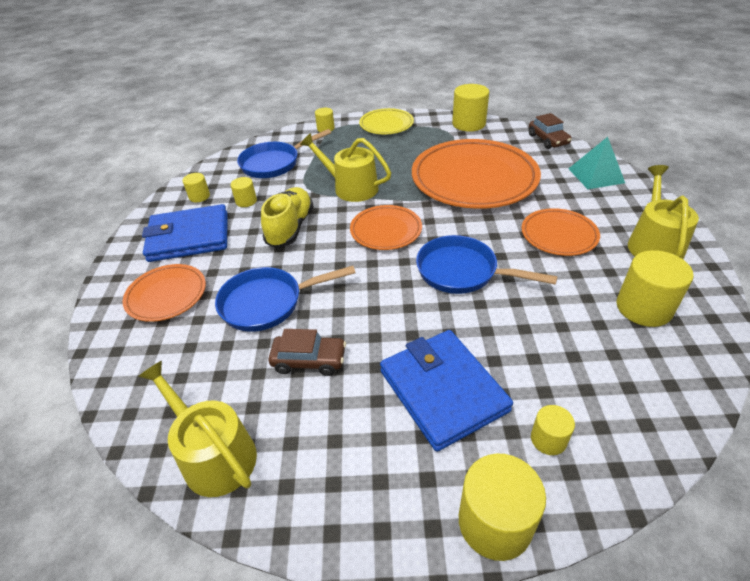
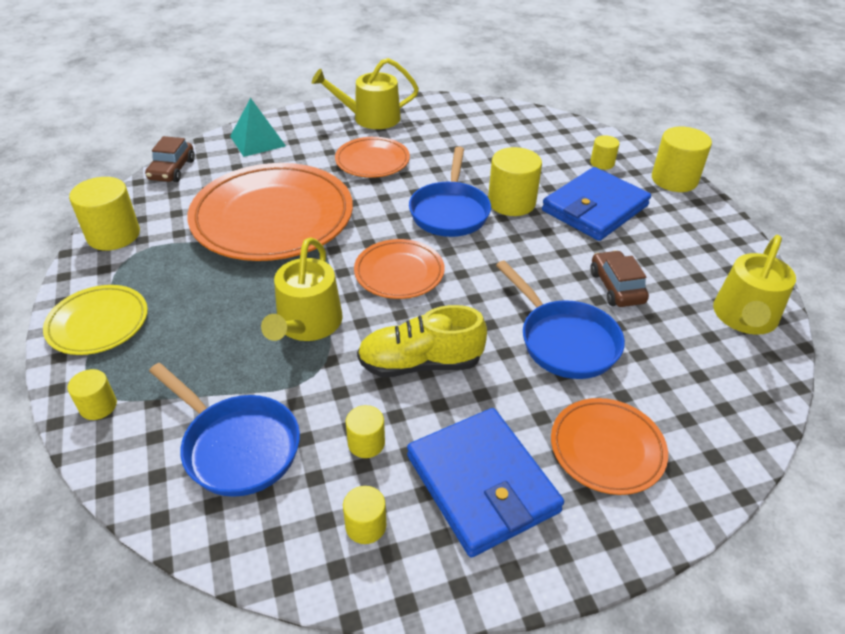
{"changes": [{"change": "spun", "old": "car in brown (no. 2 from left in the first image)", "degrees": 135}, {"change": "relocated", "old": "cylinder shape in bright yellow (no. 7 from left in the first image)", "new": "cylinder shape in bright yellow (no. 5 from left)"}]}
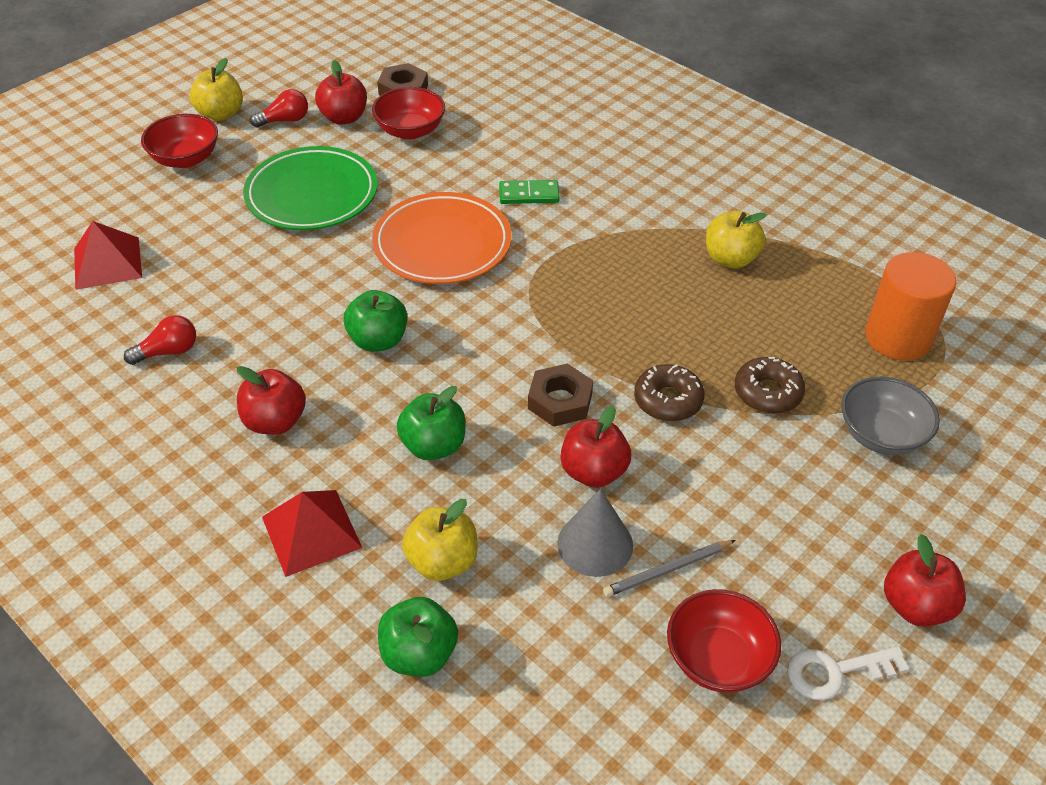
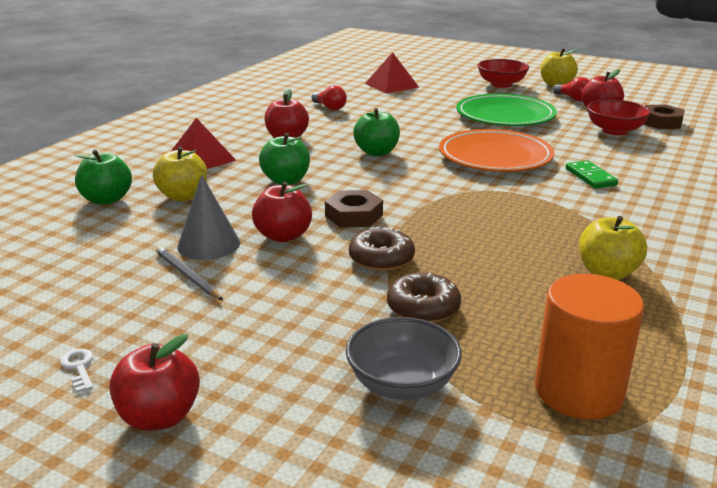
{"changes": [{"change": "size", "old": "latchkey in white", "factor": 0.59}, {"change": "missing", "old": "deep dish in scarlet (no. 3 from left)"}]}
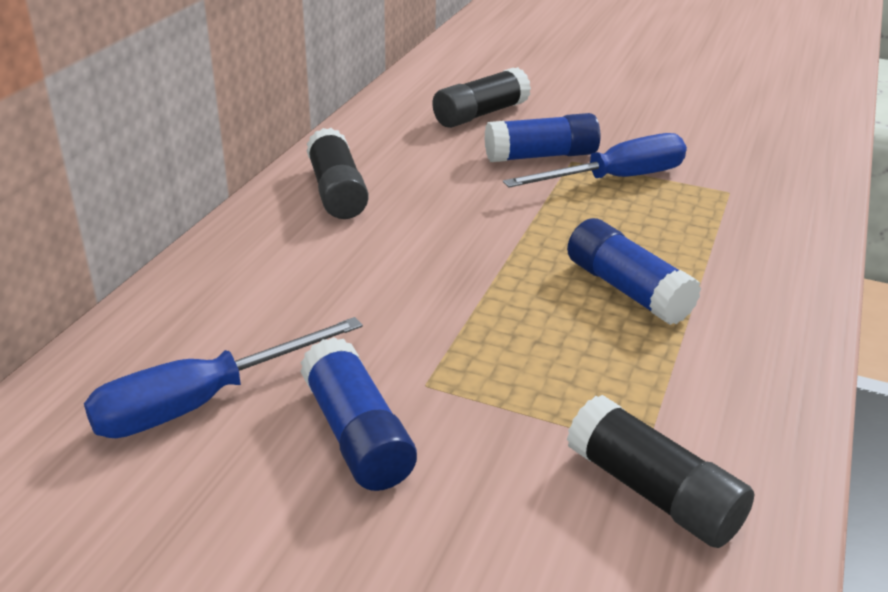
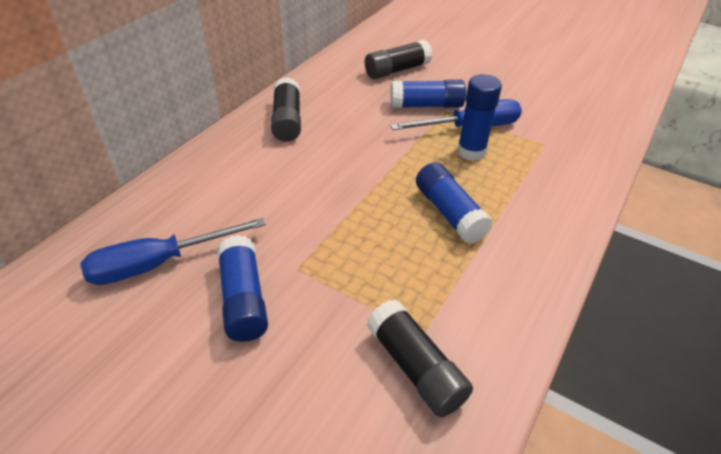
{"changes": [{"change": "appeared", "new": "glue in royal blue (no. 4 from left)"}]}
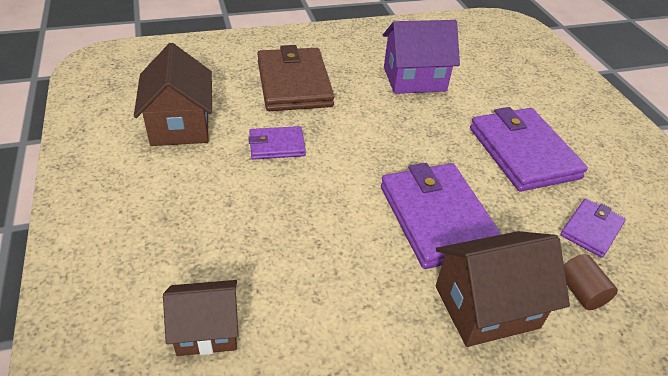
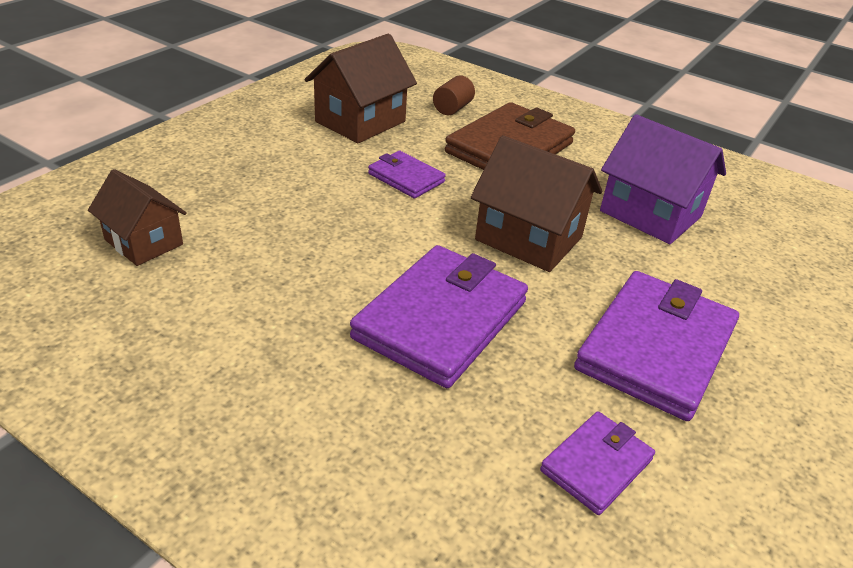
{"changes": [{"change": "relocated", "old": "cylinder shape in brown"}, {"change": "relocated", "old": "house in brown (no. 3 from left)"}, {"change": "spun", "old": "card wallet in purple (no. 4 from left in the first image)", "degrees": -45}]}
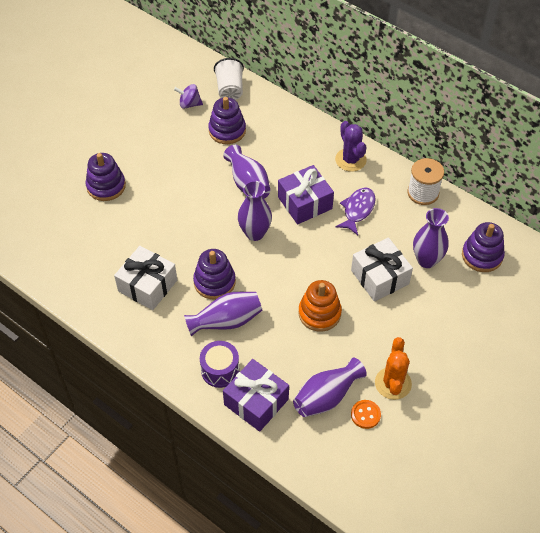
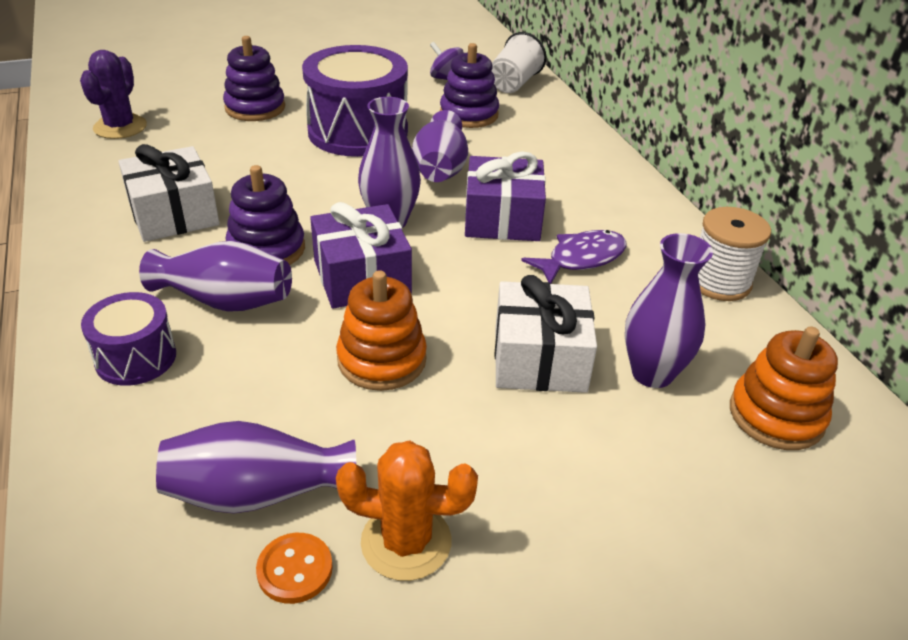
{"changes": [{"change": "relocated", "old": "prickly plant in purple"}, {"change": "appeared", "new": "toy drum in purple (no. 2 from left)"}, {"change": "relocated", "old": "wrapped gift in purple (no. 1 from left)"}, {"change": "spun", "old": "prickly plant in orange-coloured", "degrees": 60}, {"change": "colour", "old": "stacking toy in purple (no. 4 from left)", "new": "stacking toy in orange-coloured (no. 2 from left)"}]}
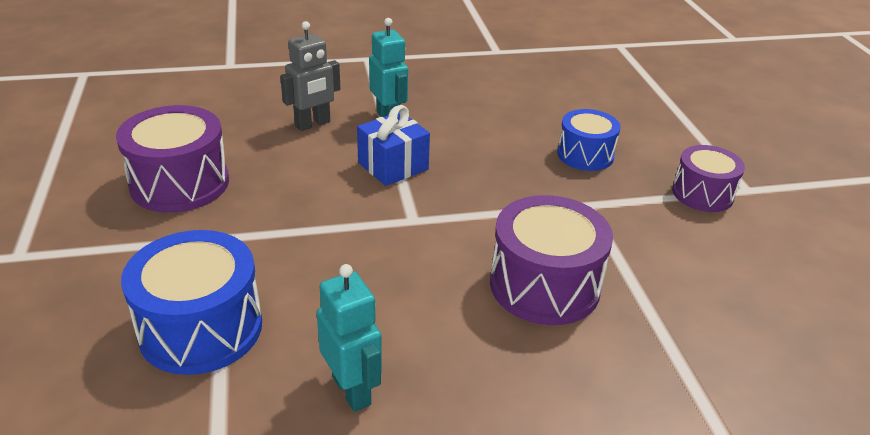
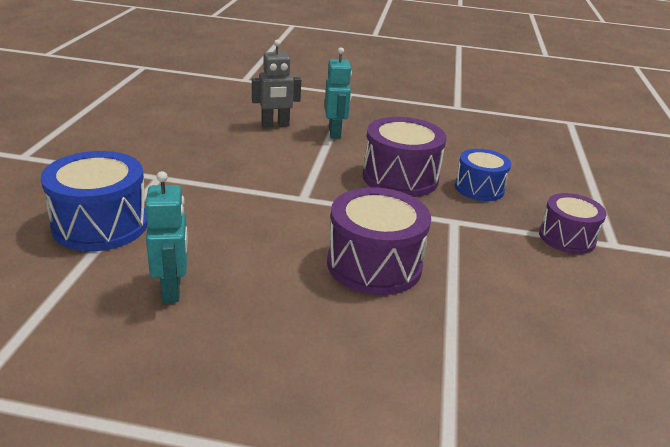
{"changes": [{"change": "relocated", "old": "toy drum in purple (no. 1 from left in the first image)", "new": "toy drum in purple (no. 2 from left)"}, {"change": "missing", "old": "wrapped gift in royal blue"}]}
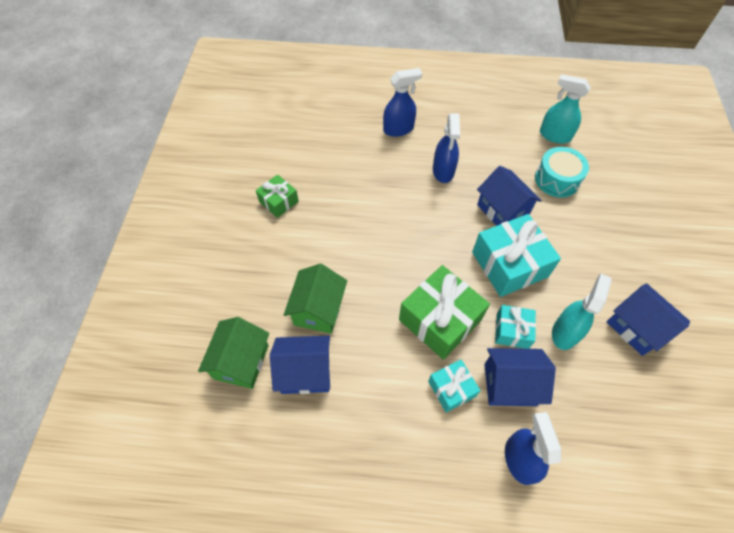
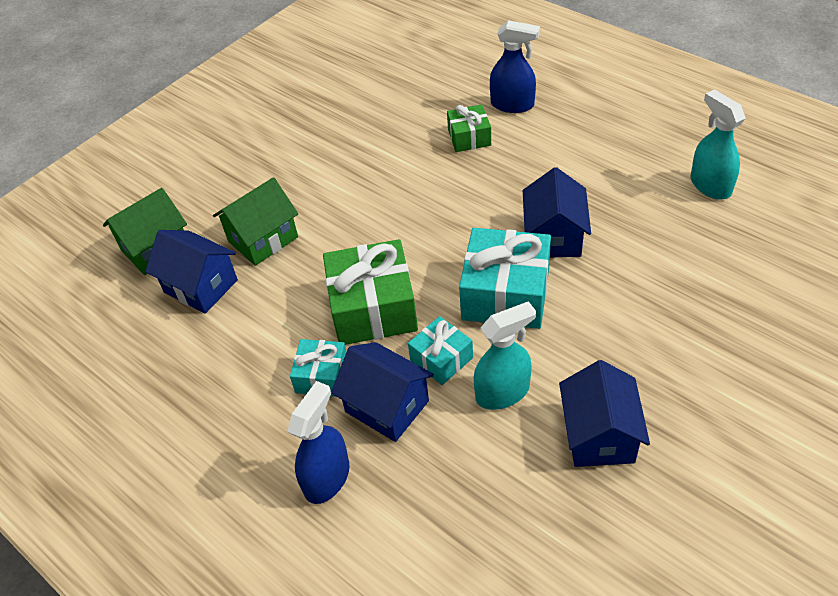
{"changes": [{"change": "relocated", "old": "wrapped gift in green (no. 1 from left in the first image)", "new": "wrapped gift in green (no. 2 from left)"}, {"change": "missing", "old": "spray cleaner in royal blue (no. 2 from left)"}, {"change": "missing", "old": "toy drum in teal"}]}
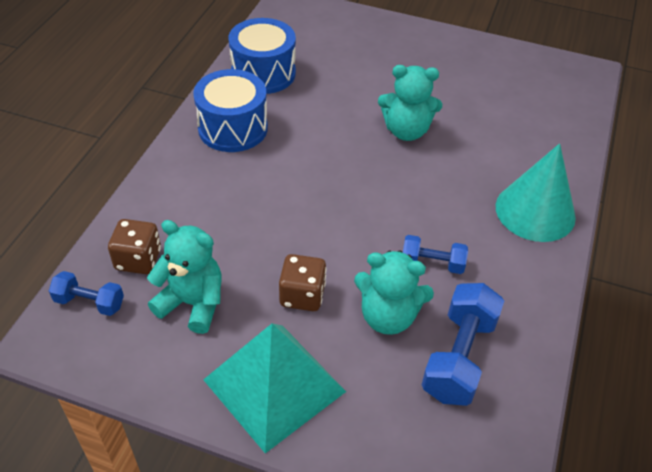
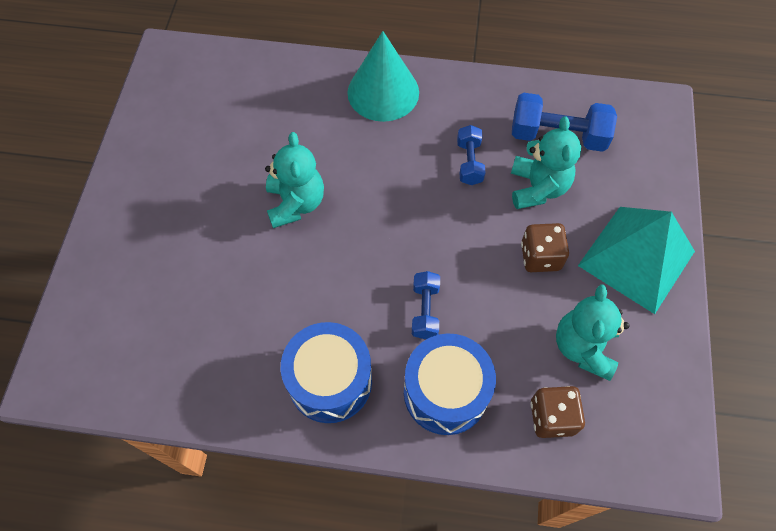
{"changes": [{"change": "relocated", "old": "toy drum in royal blue (no. 2 from left)"}, {"change": "relocated", "old": "free weight in royal blue (no. 1 from left)"}]}
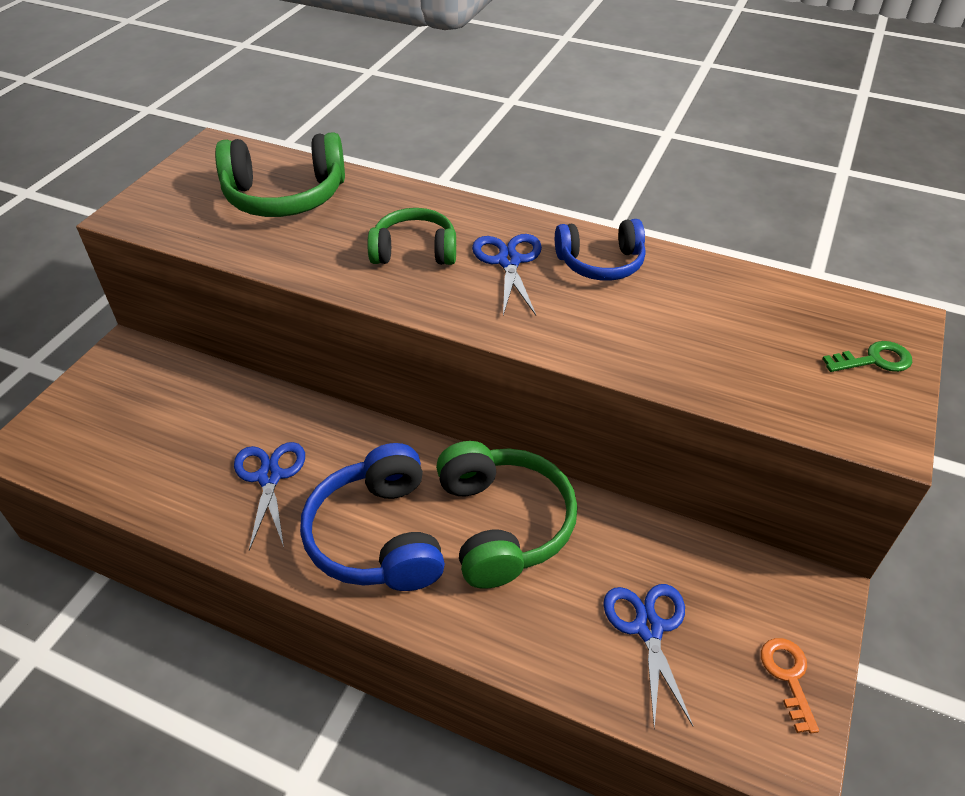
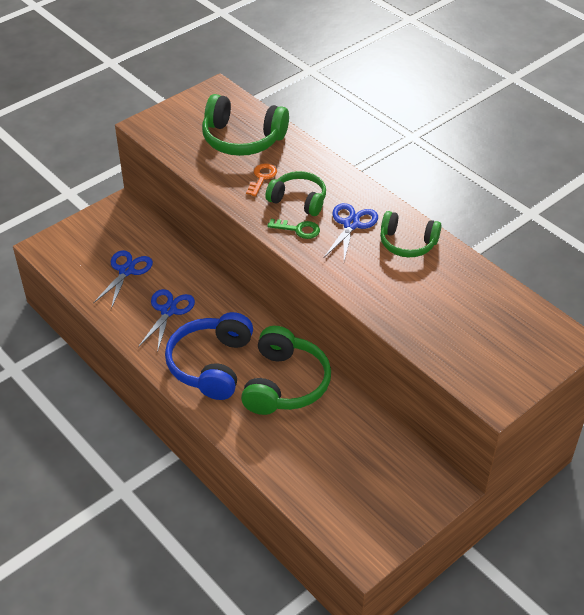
{"changes": [{"change": "relocated", "old": "scissors in royal blue (no. 3 from left in the first image)", "new": "scissors in royal blue (no. 1 from left)"}, {"change": "relocated", "old": "latchkey in orange-coloured"}, {"change": "relocated", "old": "latchkey in green"}, {"change": "colour", "old": "over-ear headphones in royal blue (no. 2 from left)", "new": "over-ear headphones in green (no. 4 from left)"}]}
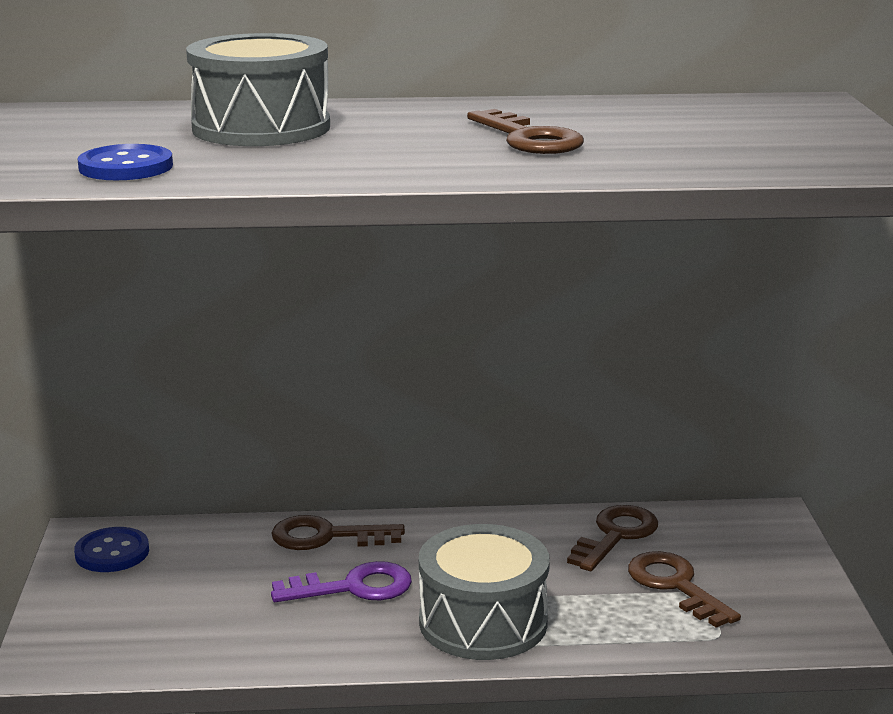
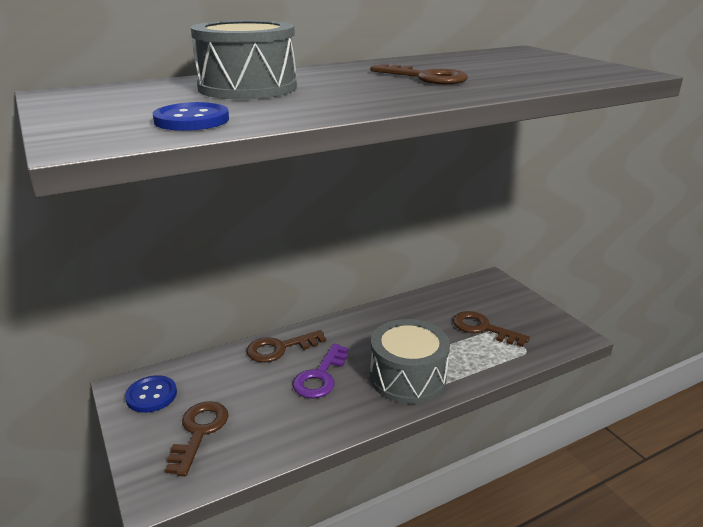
{"changes": [{"change": "relocated", "old": "latchkey in brown (no. 3 from left in the first image)", "new": "latchkey in brown (no. 1 from left)"}, {"change": "spun", "old": "latchkey in purple", "degrees": 150}]}
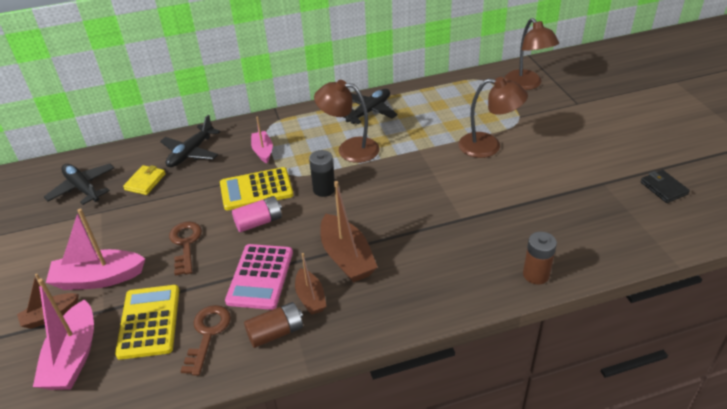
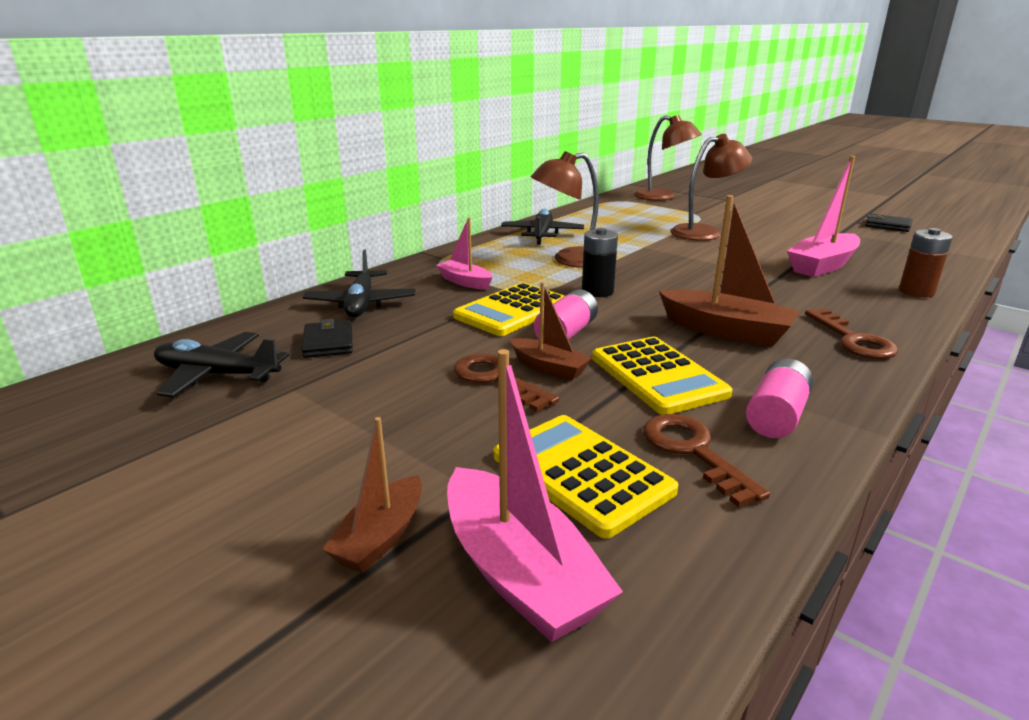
{"changes": [{"change": "colour", "old": "card wallet in bright yellow", "new": "card wallet in black (no. 1 from left)"}, {"change": "relocated", "old": "boat in brown (no. 2 from left)"}, {"change": "colour", "old": "adding machine in pink", "new": "adding machine in bright yellow (no. 3 from left)"}, {"change": "colour", "old": "power cell in brown (no. 1 from left)", "new": "power cell in pink (no. 2 from left)"}, {"change": "relocated", "old": "boat in pink (no. 2 from left in the first image)", "new": "boat in pink (no. 3 from left)"}, {"change": "appeared", "new": "latchkey in brown (no. 3 from left)"}]}
